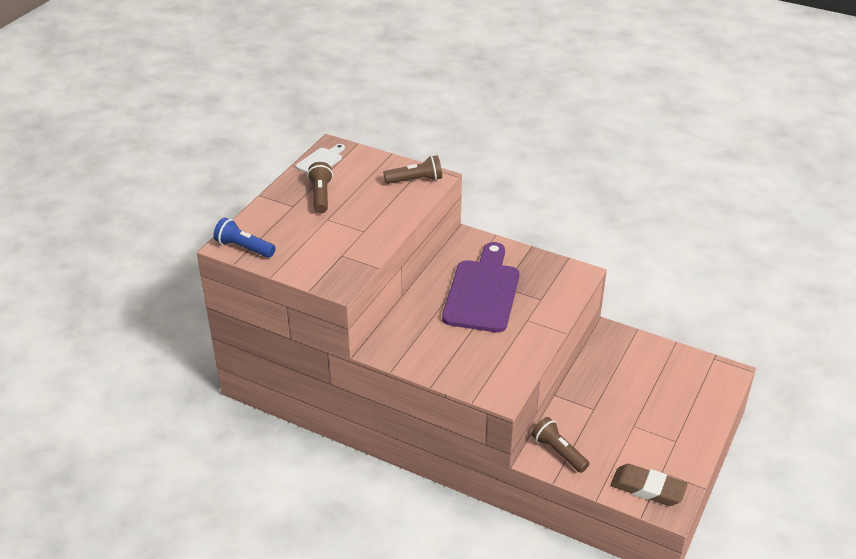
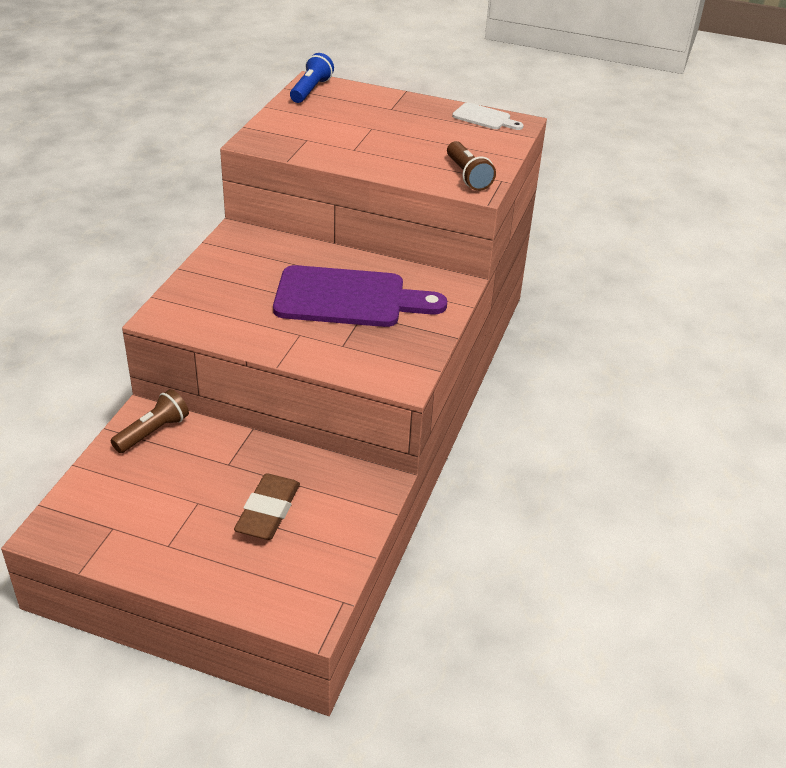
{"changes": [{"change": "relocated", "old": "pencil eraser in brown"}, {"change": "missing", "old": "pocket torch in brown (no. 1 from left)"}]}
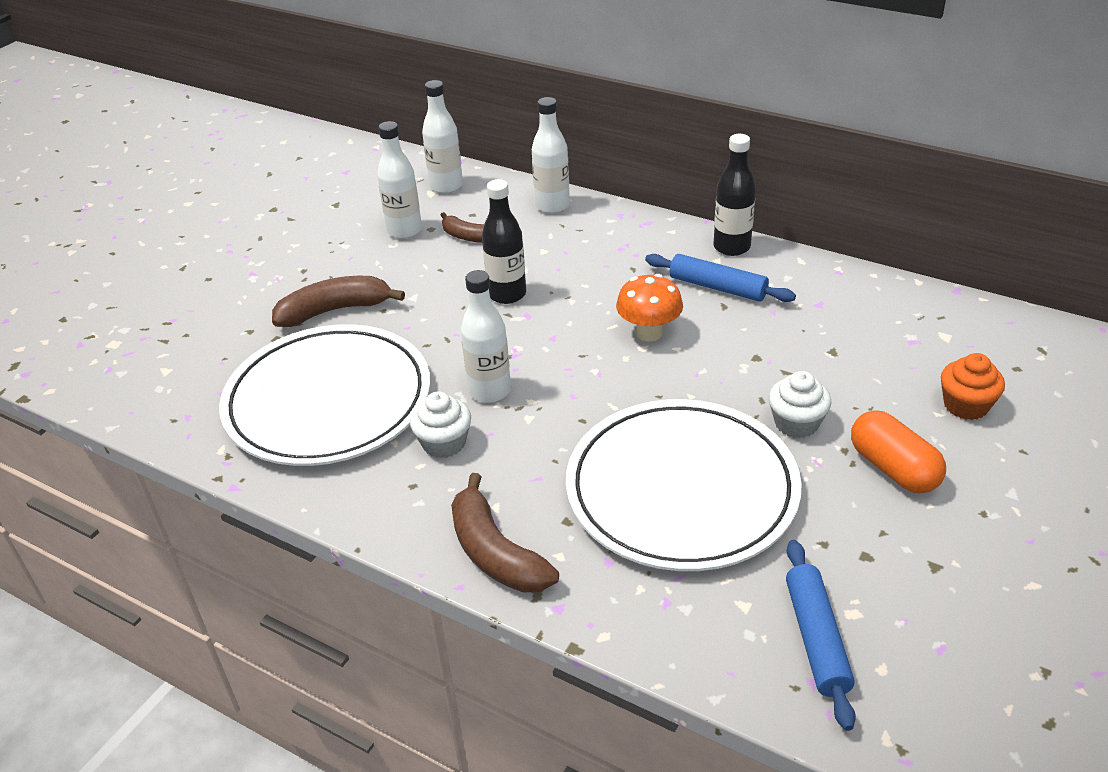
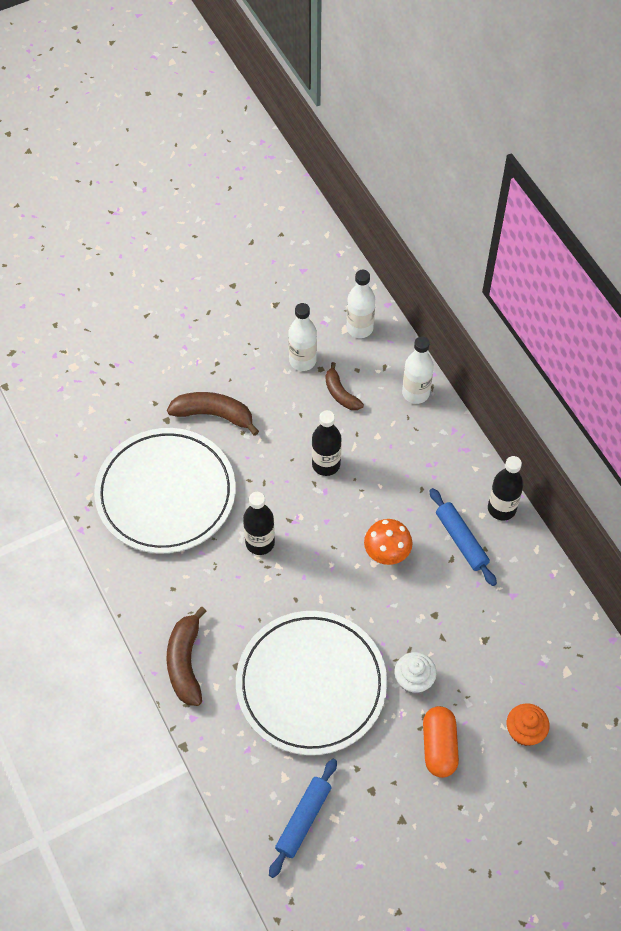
{"changes": [{"change": "colour", "old": "flask in white (no. 3 from left)", "new": "flask in black (no. 1 from left)"}, {"change": "missing", "old": "fairy cake in white (no. 1 from left)"}]}
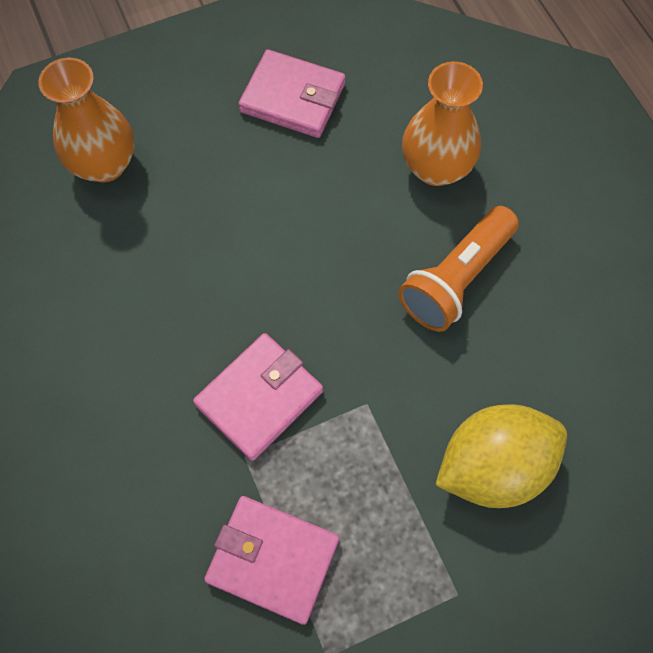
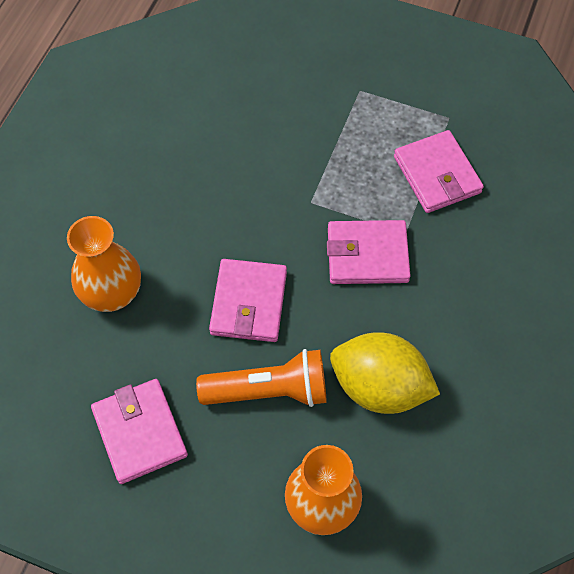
{"changes": [{"change": "relocated", "old": "pocket torch in orange-coloured"}, {"change": "appeared", "new": "card wallet in pink (no. 2 from left)"}, {"change": "relocated", "old": "lemon in bright yellow"}]}
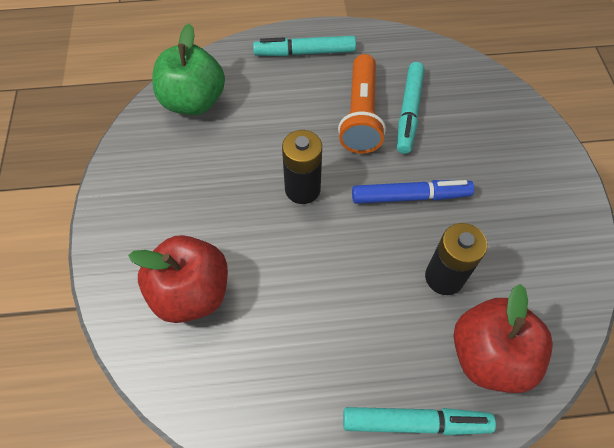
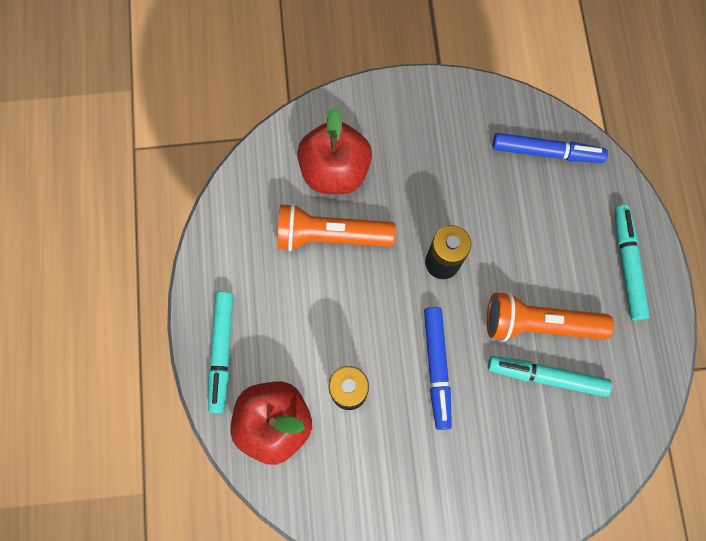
{"changes": [{"change": "appeared", "new": "pocket torch in orange-coloured (no. 1 from left)"}, {"change": "exchanged", "old": "toy apple in green", "new": "marker in royal blue (no. 2 from left)"}]}
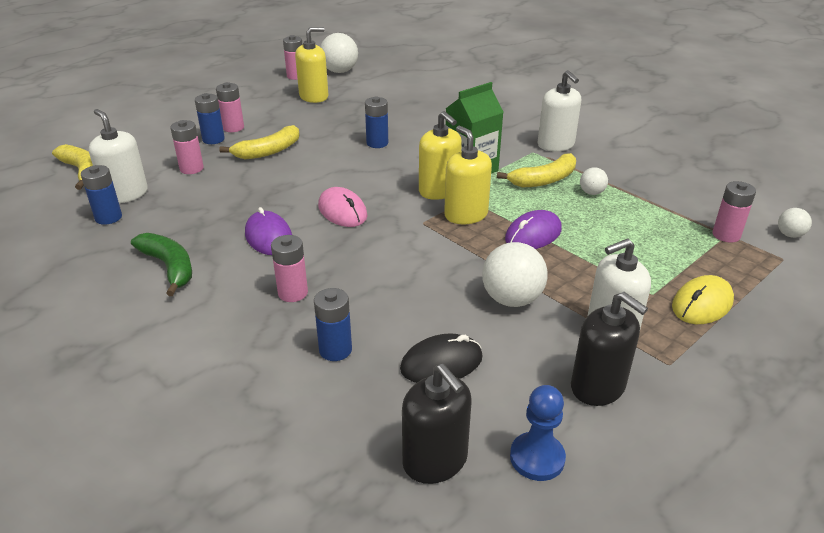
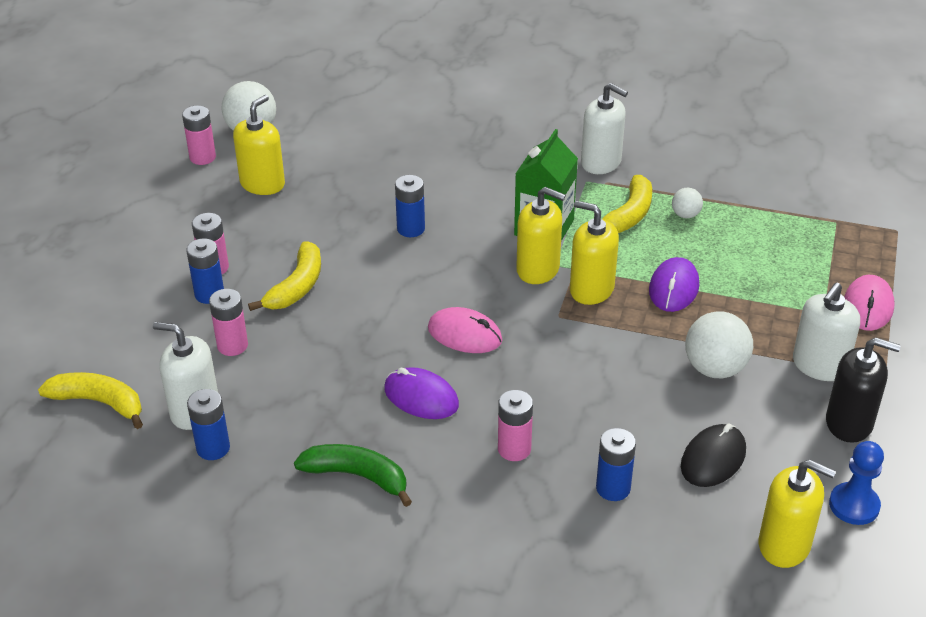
{"changes": [{"change": "colour", "old": "pump bottle in black (no. 1 from left)", "new": "pump bottle in bright yellow (no. 4 from left)"}, {"change": "colour", "old": "computer mouse in bright yellow", "new": "computer mouse in pink (no. 2 from left)"}, {"change": "missing", "old": "power cell in pink (no. 5 from left)"}, {"change": "missing", "old": "play ball in white (no. 4 from left)"}]}
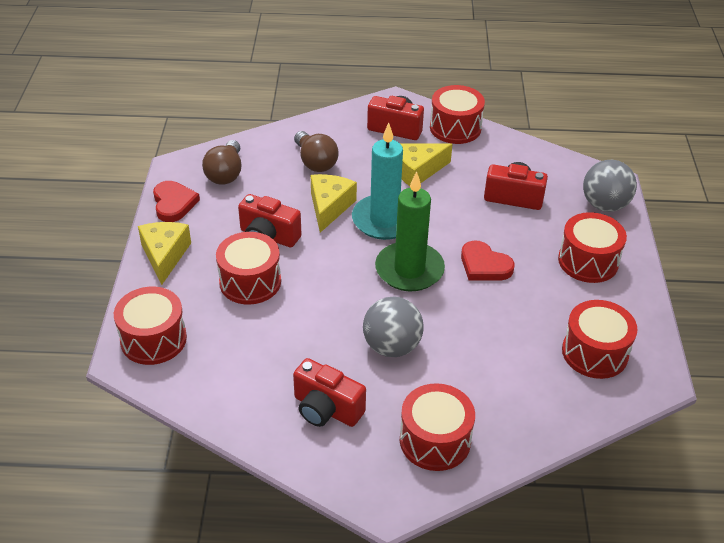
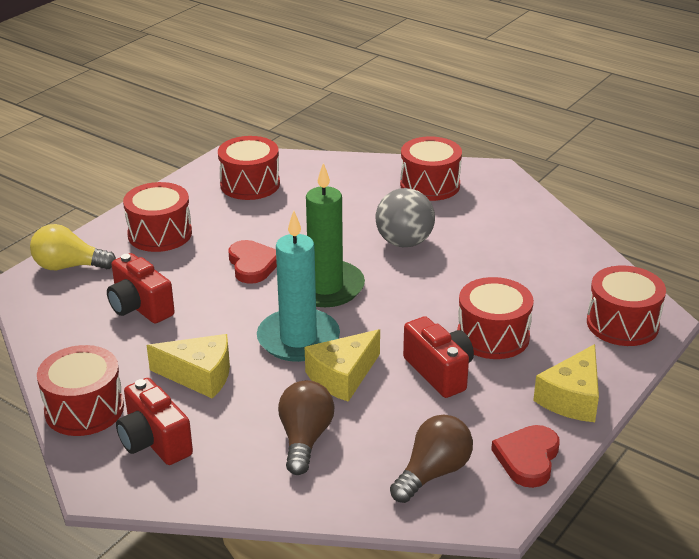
{"changes": [{"change": "exchanged", "old": "play ball in gray (no. 2 from left)", "new": "lightbulb in bright yellow"}, {"change": "missing", "old": "camera in scarlet (no. 2 from left)"}]}
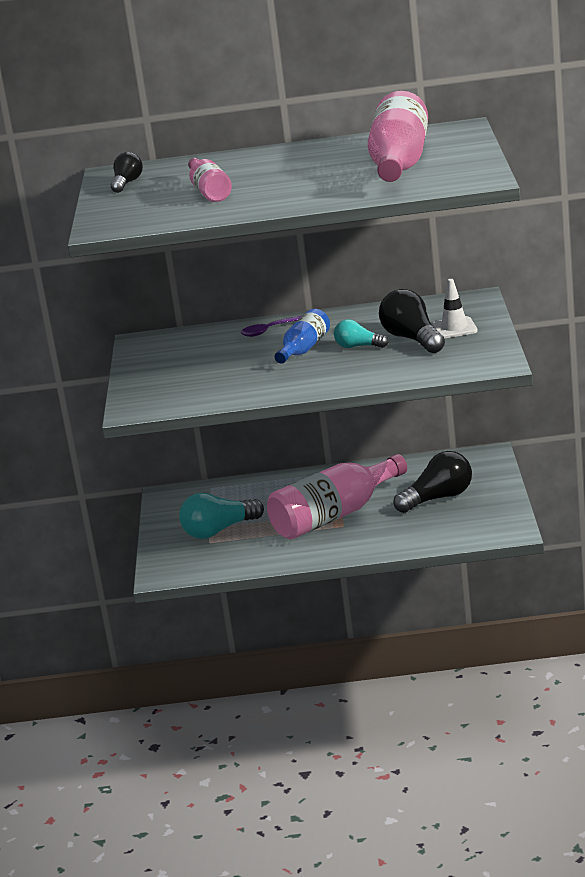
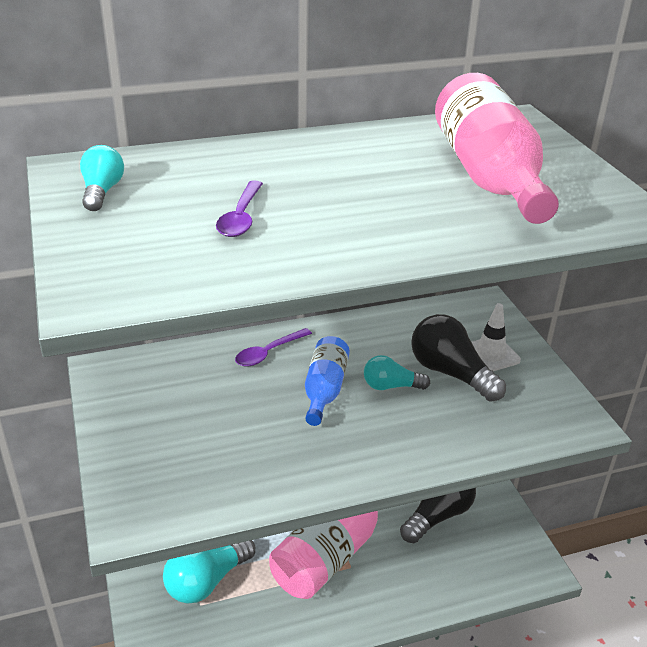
{"changes": [{"change": "colour", "old": "lightbulb in black (no. 1 from left)", "new": "lightbulb in teal (no. 1 from left)"}, {"change": "exchanged", "old": "flask in pink (no. 1 from left)", "new": "teaspoon in purple (no. 1 from left)"}]}
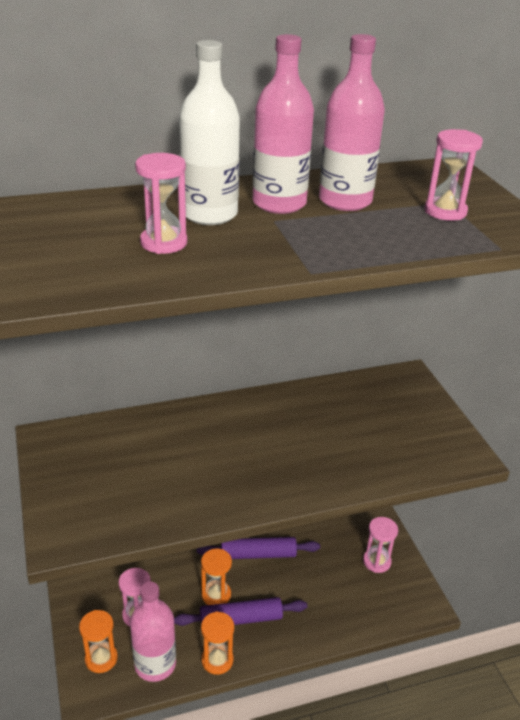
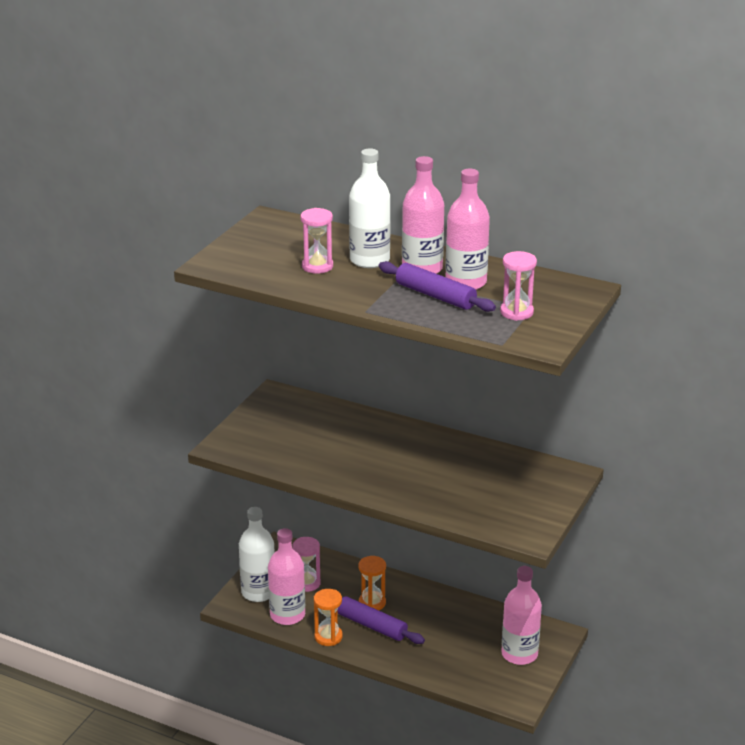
{"changes": [{"change": "exchanged", "old": "sand timer in orange-coloured (no. 1 from left)", "new": "flask in white (no. 1 from left)"}, {"change": "relocated", "old": "pastry roller in purple (no. 2 from left)"}, {"change": "exchanged", "old": "sand timer in pink (no. 3 from left)", "new": "flask in pink (no. 4 from left)"}]}
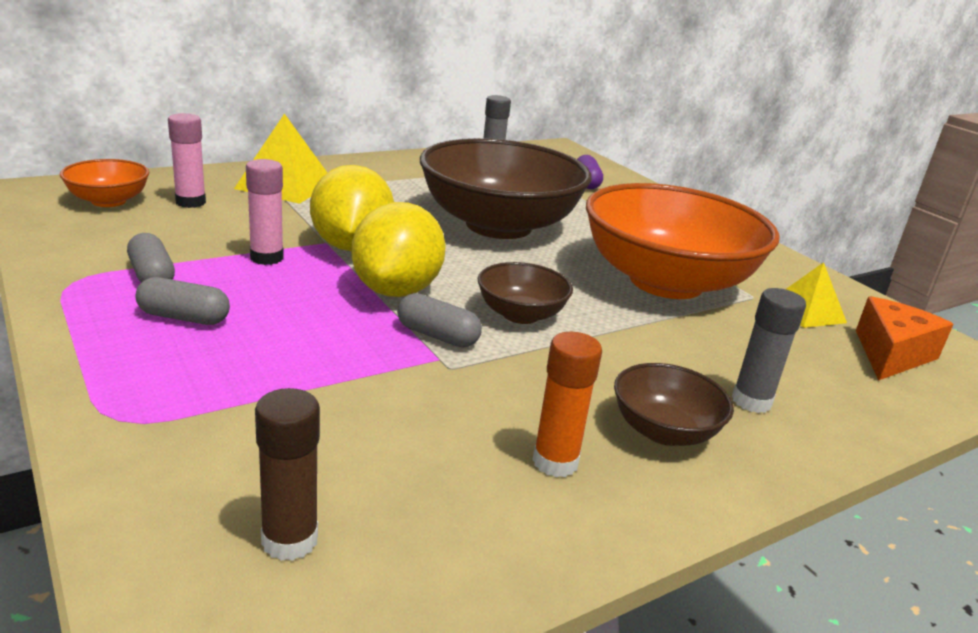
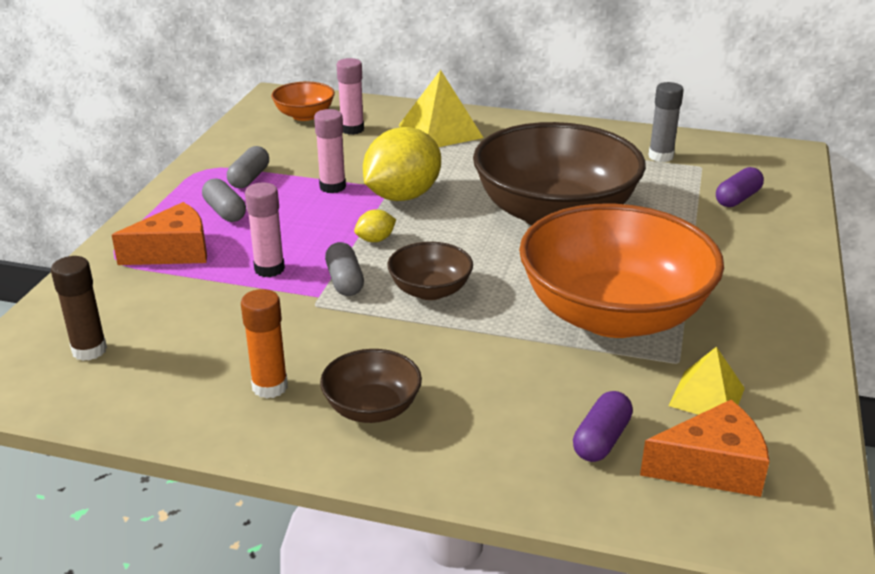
{"changes": [{"change": "appeared", "new": "cheese wedge in orange-coloured (no. 1 from left)"}, {"change": "appeared", "new": "glue in pink (no. 1 from left)"}, {"change": "size", "old": "lemon in bright yellow (no. 2 from left in the first image)", "factor": 0.42}, {"change": "appeared", "new": "capsule in purple (no. 1 from left)"}, {"change": "missing", "old": "glue in gray (no. 2 from left)"}]}
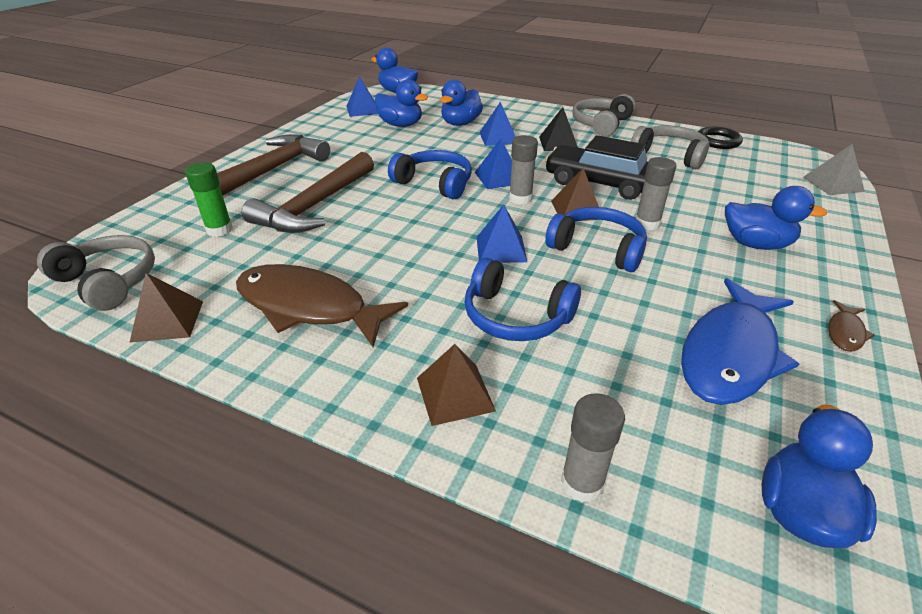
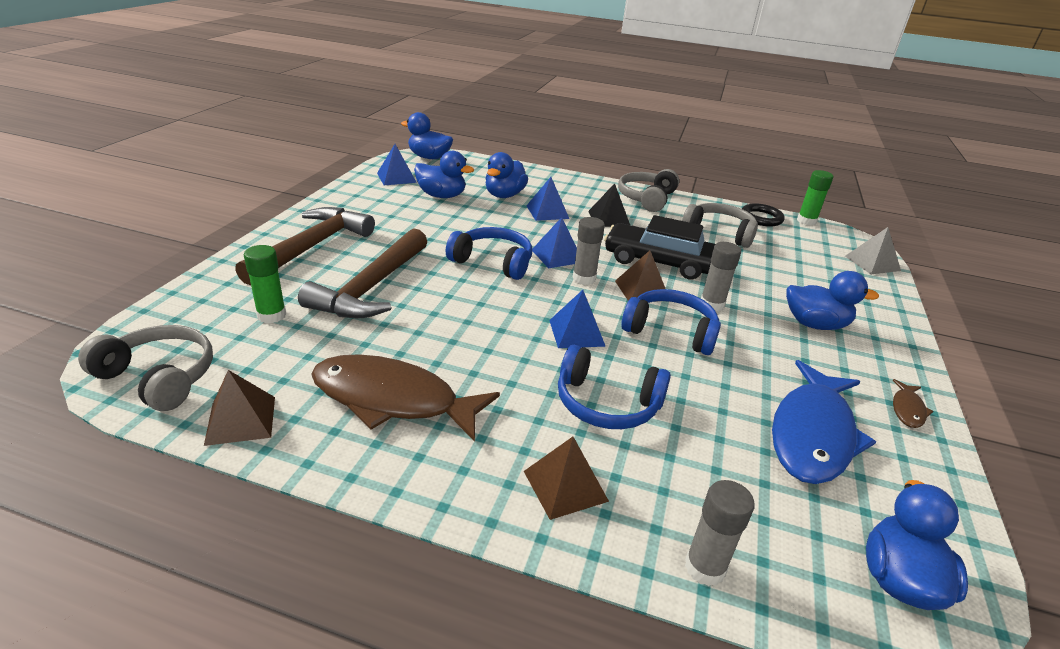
{"changes": [{"change": "appeared", "new": "glue in green (no. 2 from left)"}]}
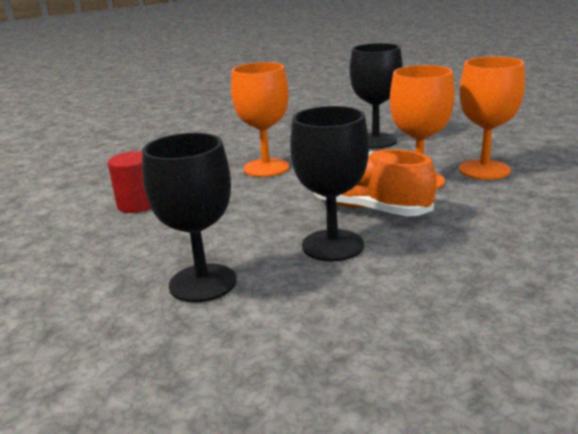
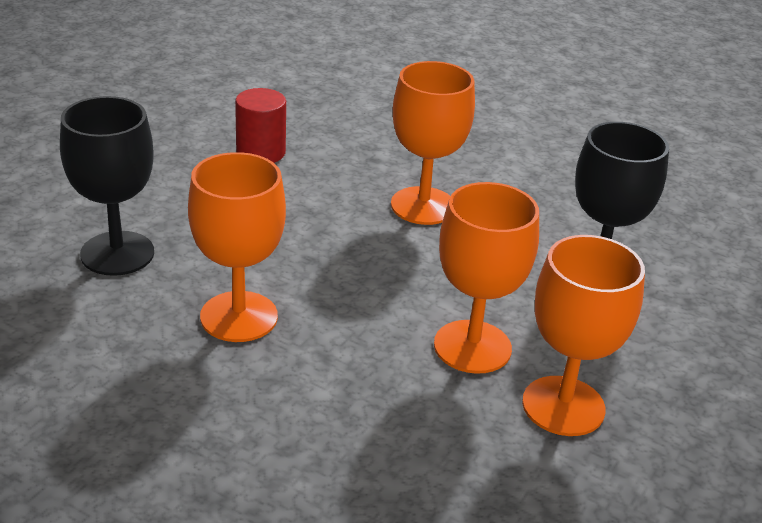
{"changes": [{"change": "colour", "old": "wine glass in black (no. 2 from left)", "new": "wine glass in orange-coloured (no. 1 from left)"}, {"change": "missing", "old": "sneaker in orange-coloured"}]}
